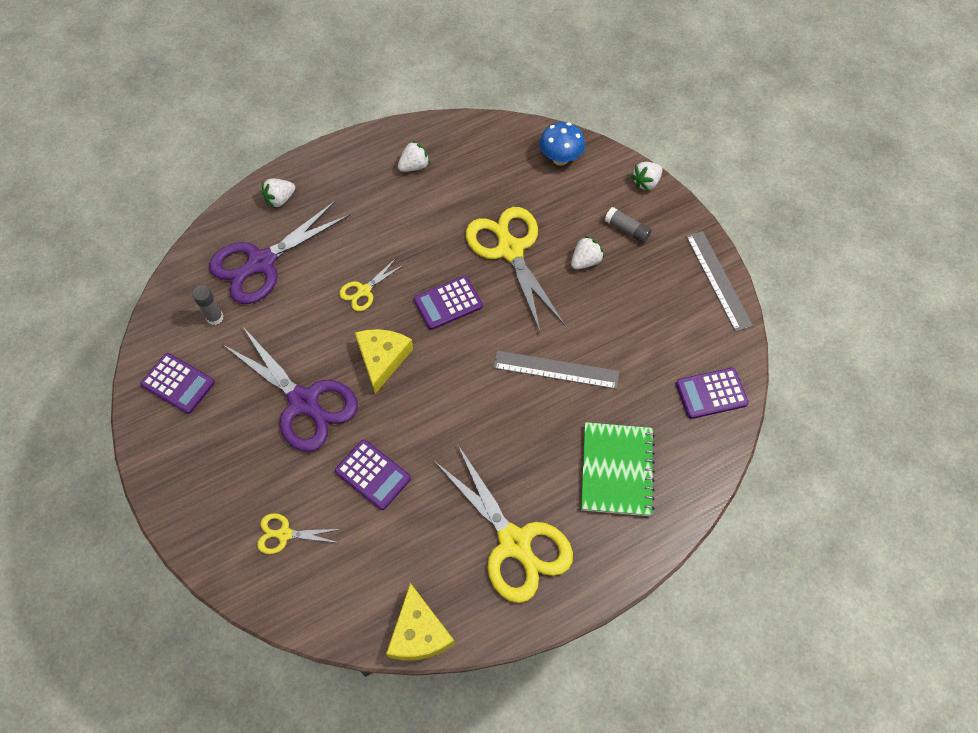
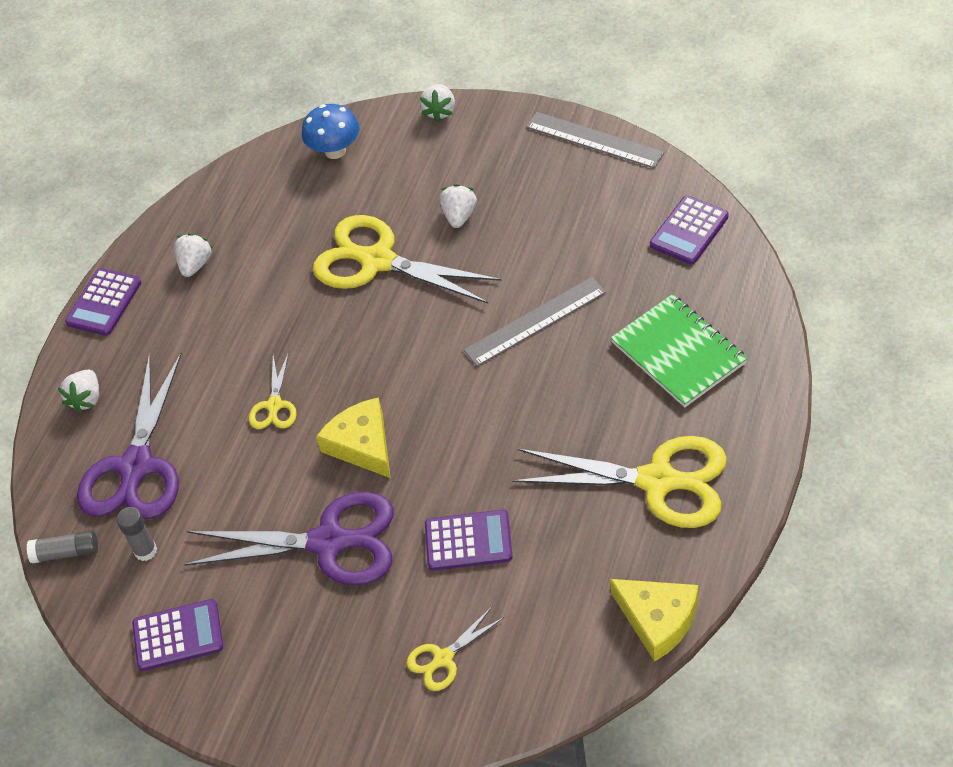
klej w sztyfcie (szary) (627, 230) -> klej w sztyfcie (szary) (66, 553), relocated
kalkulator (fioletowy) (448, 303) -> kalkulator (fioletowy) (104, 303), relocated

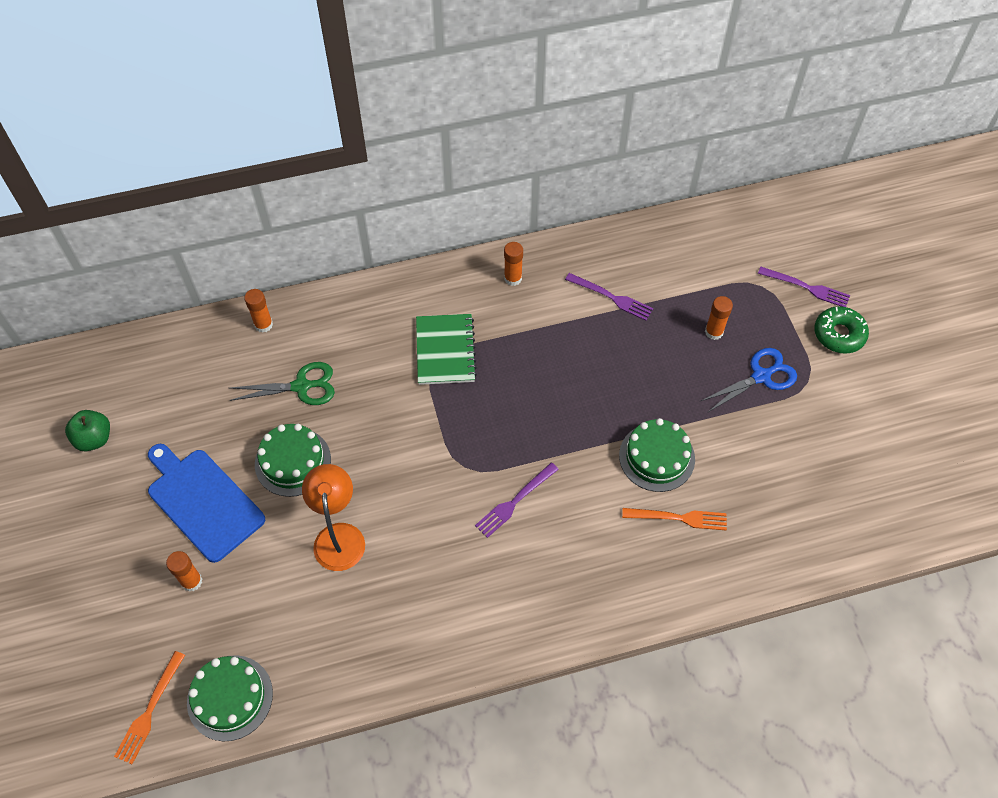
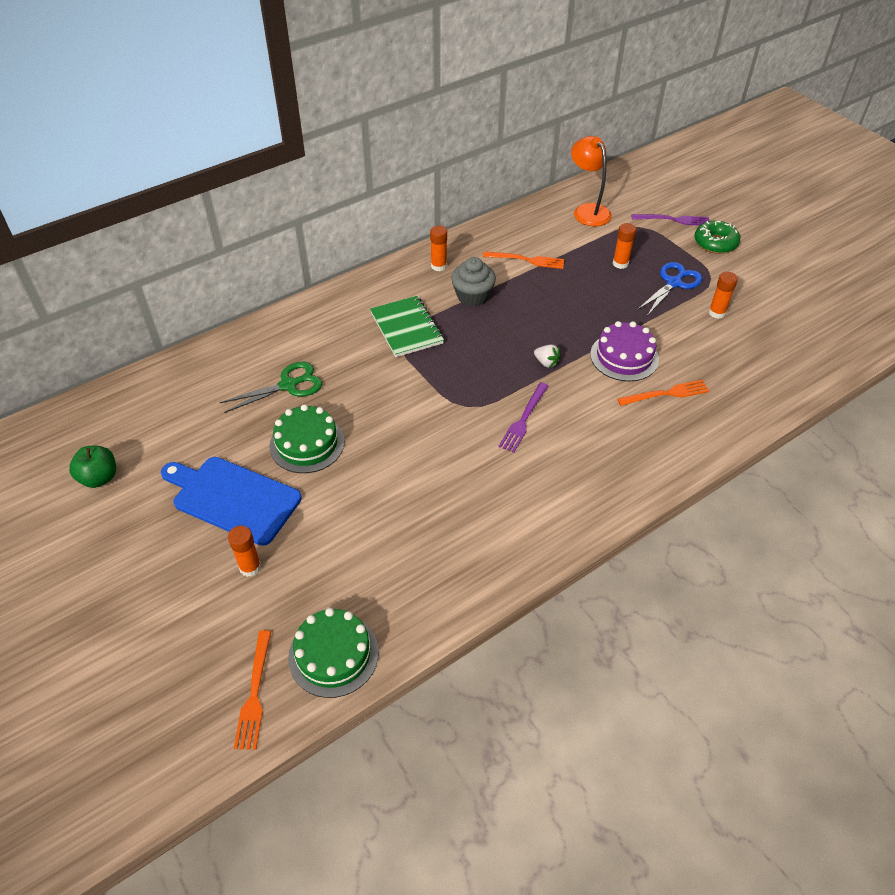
none -> muffinka (szary) (472, 296)
widelec (fioletowy) (611, 297) -> widelec (pomarańczowy) (527, 260)
none -> truskawka (biały) (546, 362)
lampka (pomarańczowy) (338, 536) -> lampka (pomarańczowy) (587, 210), relocated
tort (zielony) (656, 457) -> tort (fioletowy) (624, 357)
klej w sztyfcie (pomarańczowy) (263, 325) -> klej w sztyfcie (pomarańczowy) (717, 313), relocated

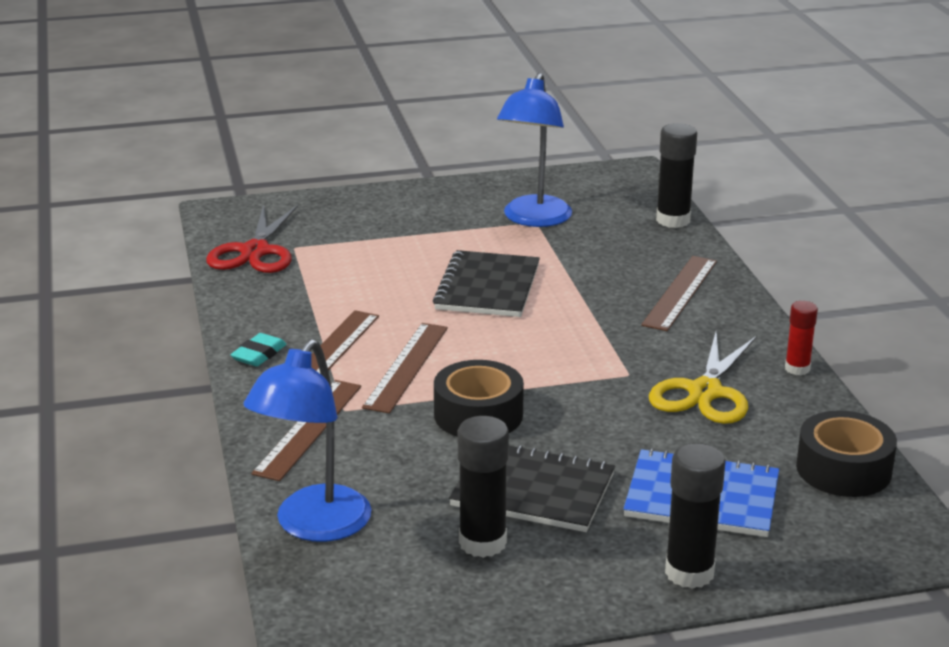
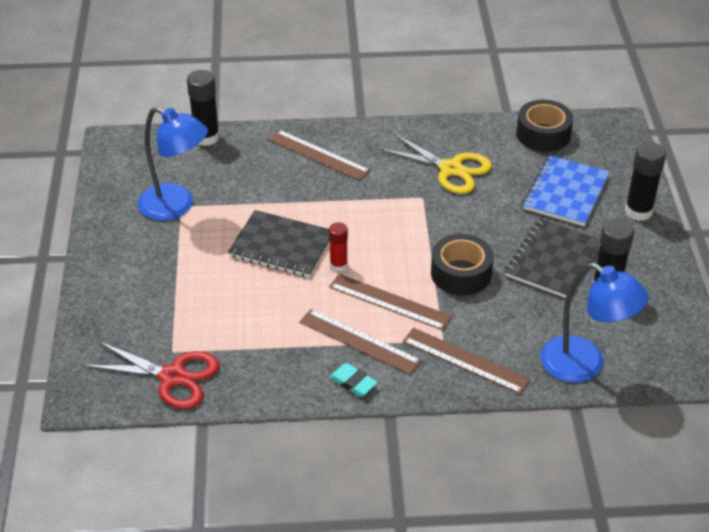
klej w sztyfcie (czerwony) (797, 369) -> klej w sztyfcie (czerwony) (338, 265), relocated

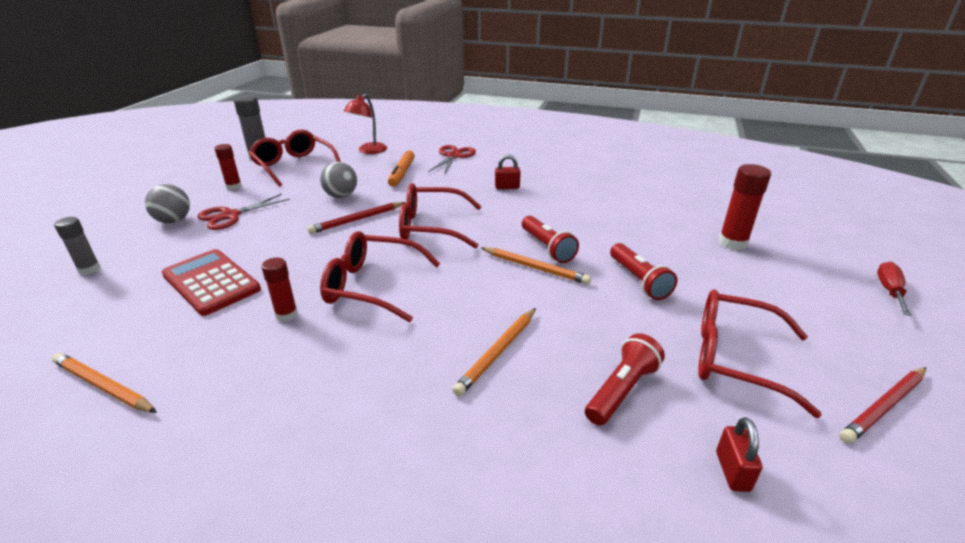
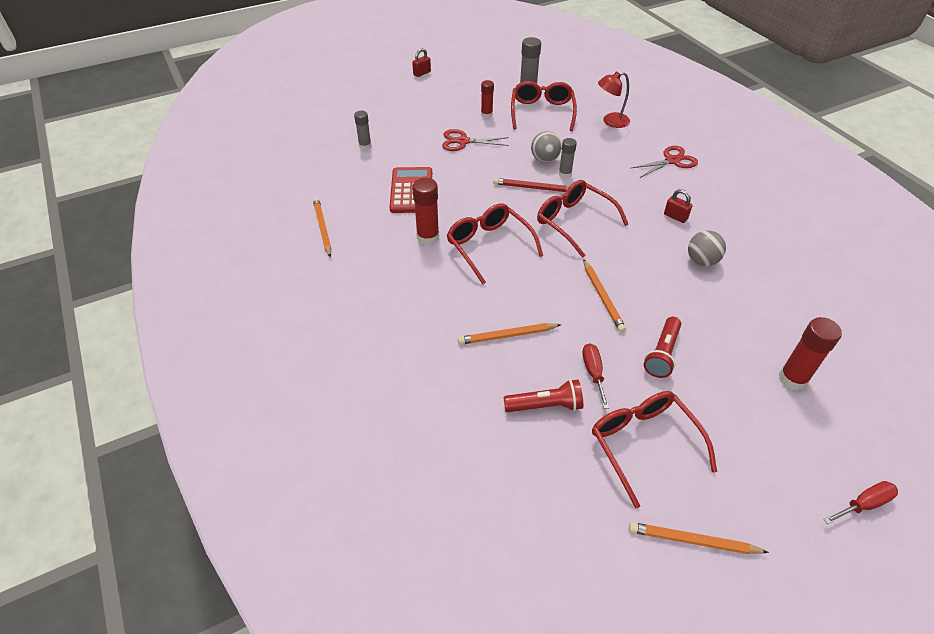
kłódka (czerwony) (732, 471) -> kłódka (czerwony) (422, 73), relocated
klej w sztyfcie (czerwony) (286, 314) -> klej w sztyfcie (czerwony) (428, 237), x1.55
none -> klej w sztyfcie (szary) (565, 174)
none -> śrubokręt (czerwony) (593, 373)
ołówek (czerwony) (883, 406) -> ołówek (pomarańczowy) (692, 540)
piłka (szary) (173, 220) -> piłka (szary) (701, 261), relocated
flamaster (pomarańczowy) (402, 173) -> none
latarka (czerwony) (547, 247) -> none

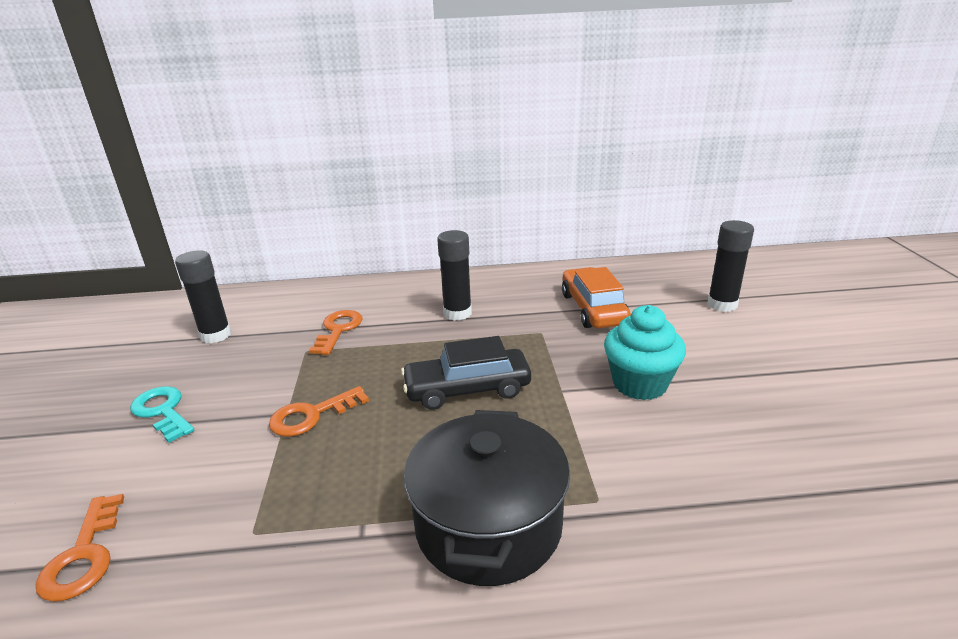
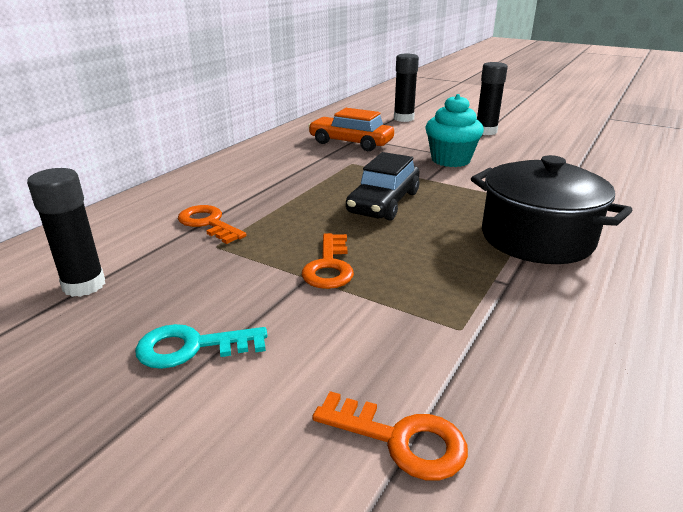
klej w sztyfcie (czarny) (457, 313) -> klej w sztyfcie (czarny) (486, 131), relocated

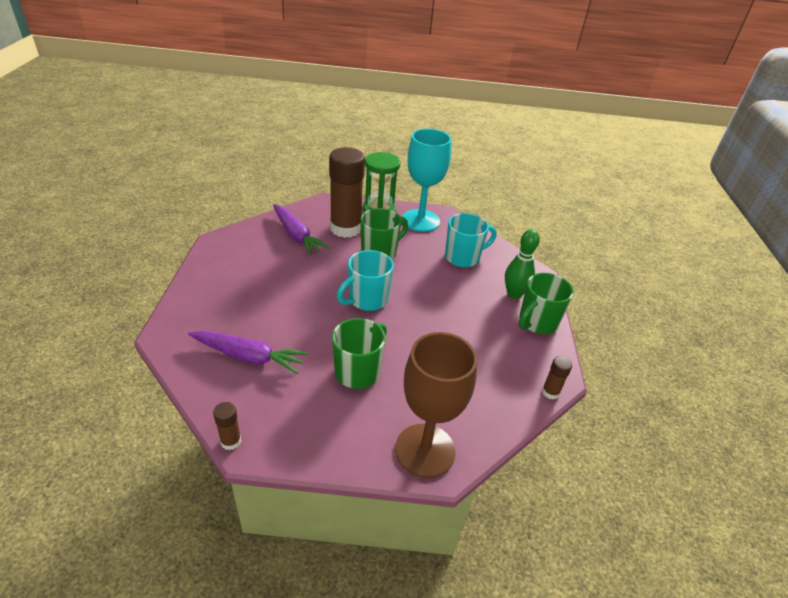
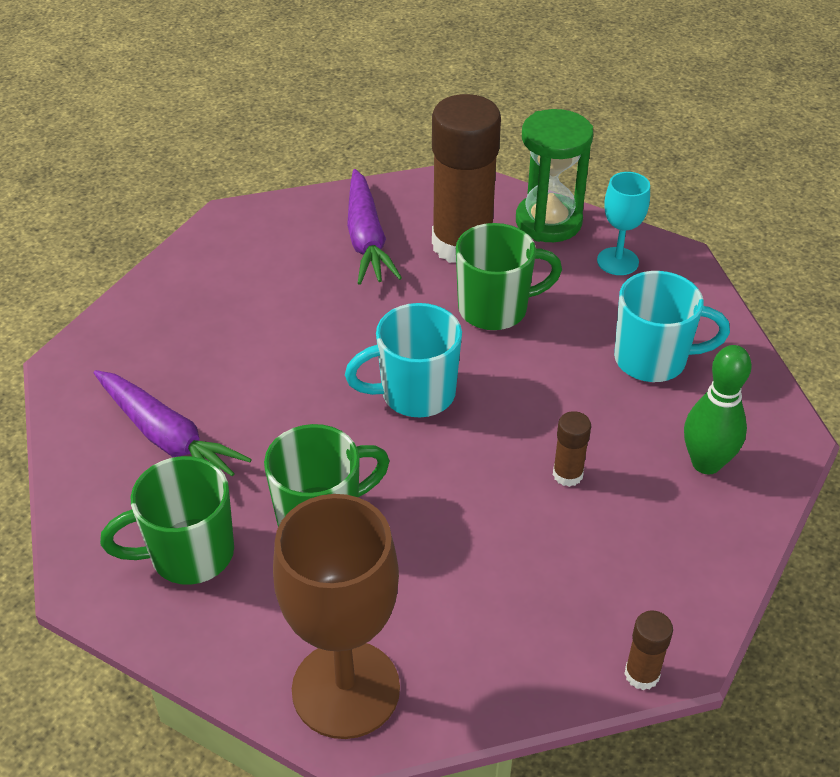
kubek (zielony) (537, 322) -> kubek (zielony) (189, 554), relocated
klej w sztyfcie (brązowy) (231, 441) -> klej w sztyfcie (brązowy) (567, 474), relocated
kielich (turkusowy) (420, 220) -> kielich (turkusowy) (617, 261), x0.53

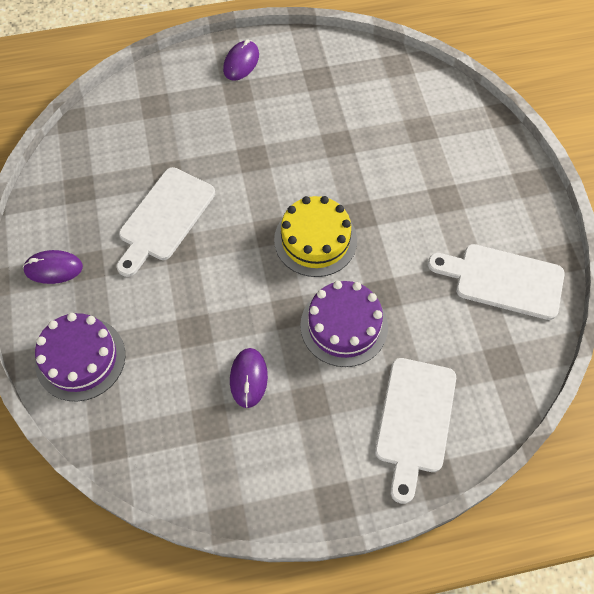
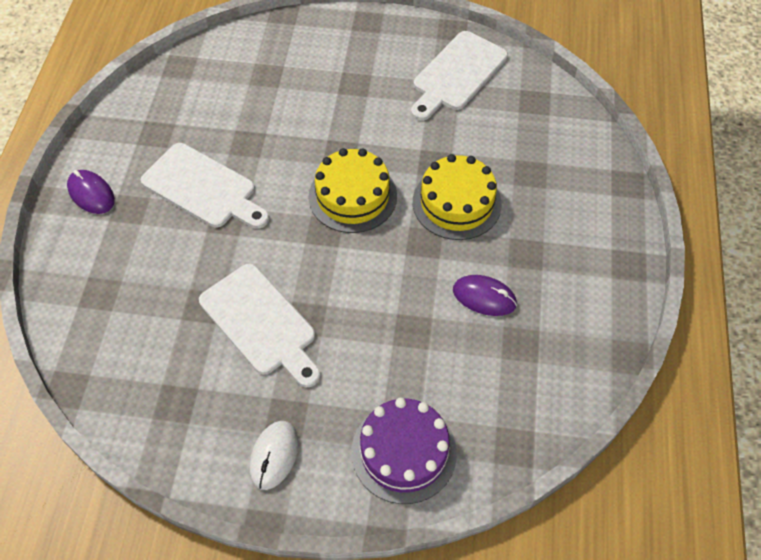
deska do krojenia (biały) (414, 420) -> deska do krojenia (biały) (203, 188), relocated
myszka (fioletowy) (53, 268) -> myszka (biały) (274, 455)
tort (fioletowy) (344, 326) -> tort (żółty) (456, 203)

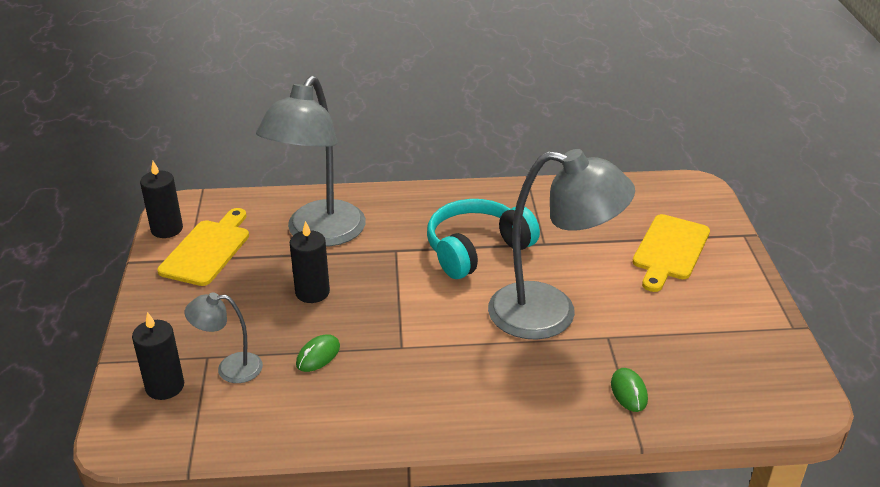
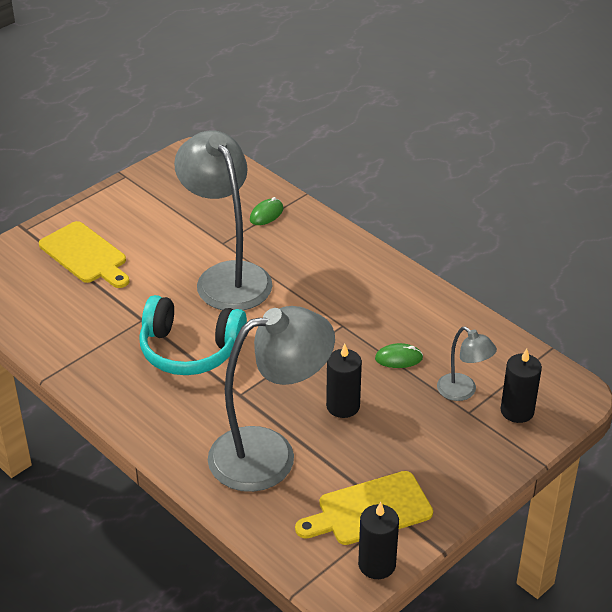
deska do krojenia (żółty) (669, 250) -> deska do krojenia (żółty) (85, 255), 60 degrees clockwise

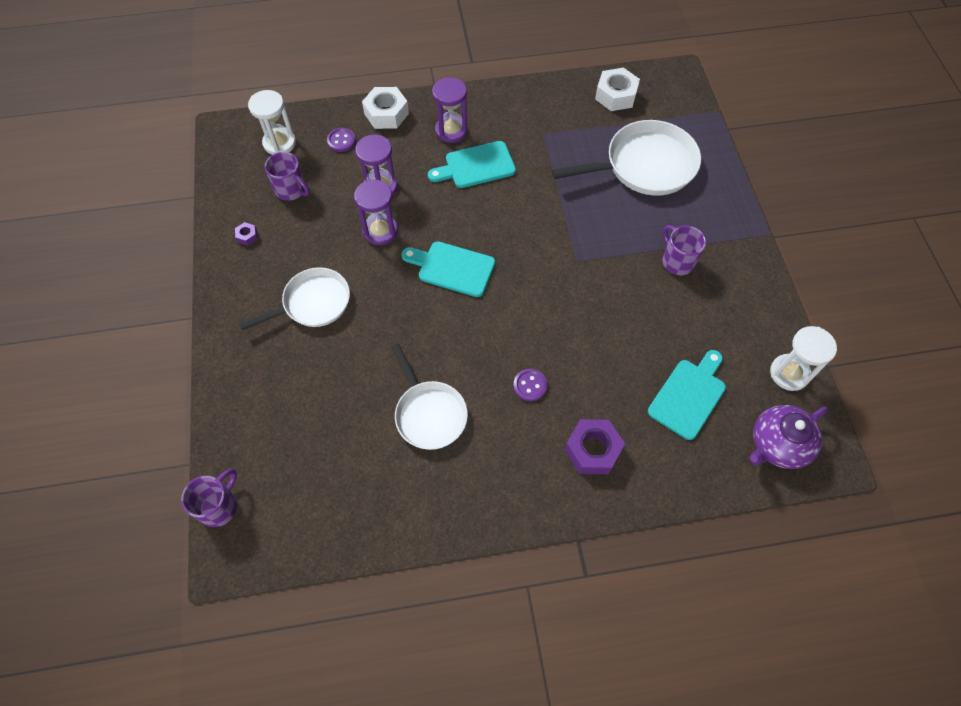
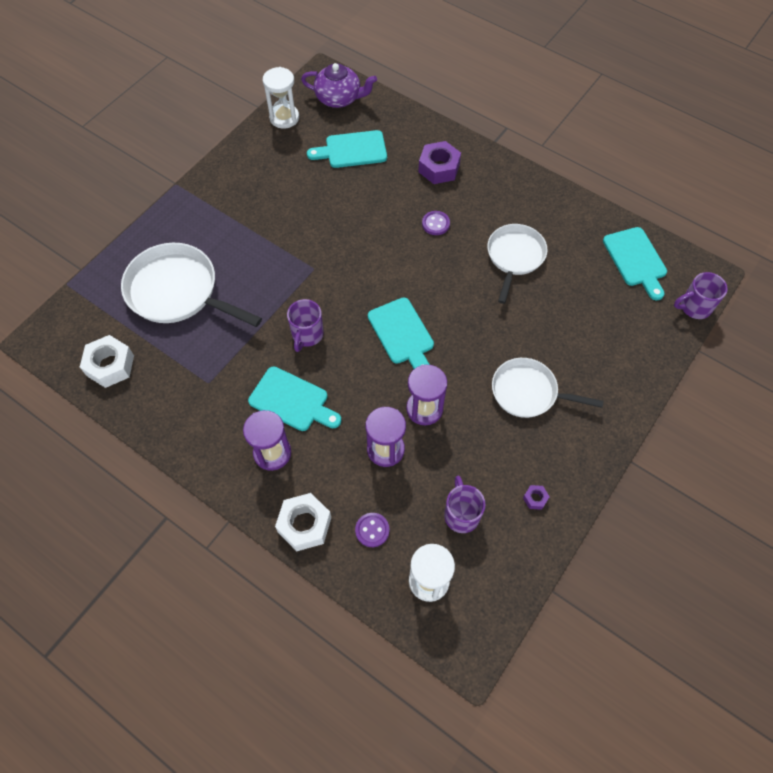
kubek (fioletowy) (677, 261) -> kubek (fioletowy) (307, 335), relocated
none -> deska do krojenia (turkusowy) (636, 260)

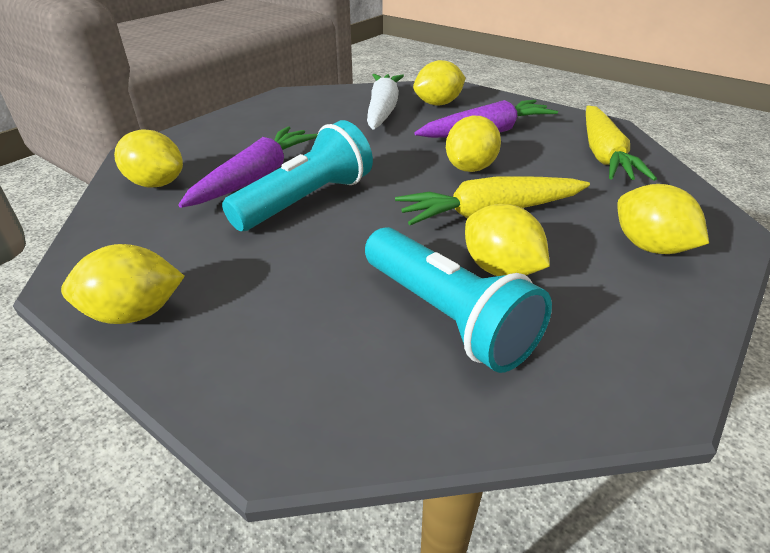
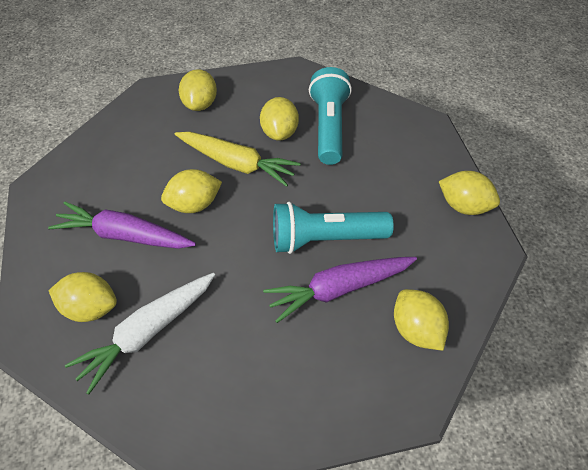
marchewka (żółty) (603, 154) -> none

